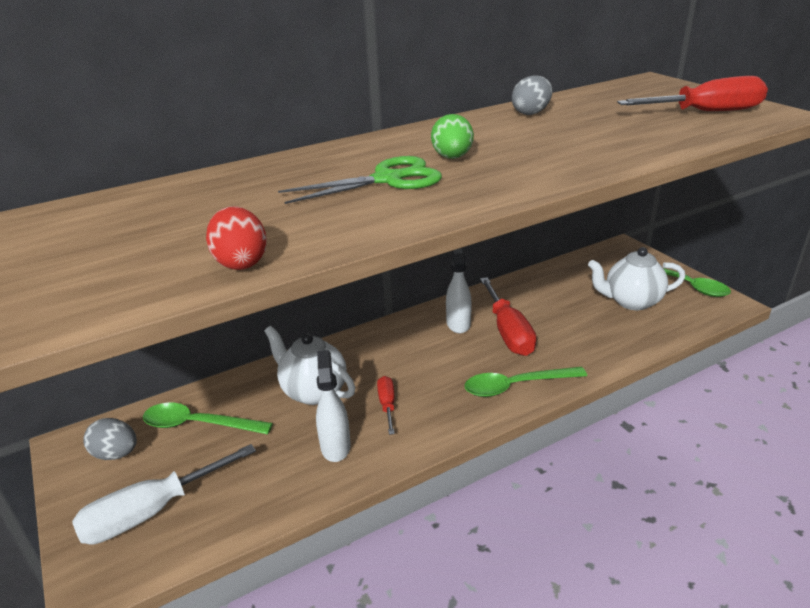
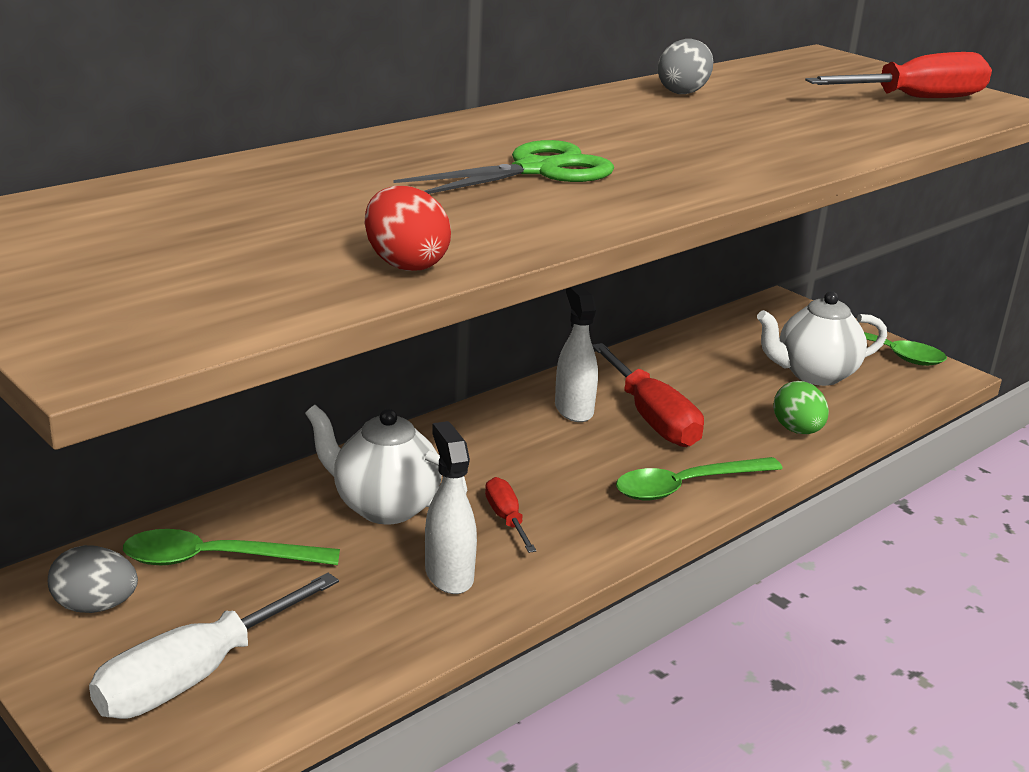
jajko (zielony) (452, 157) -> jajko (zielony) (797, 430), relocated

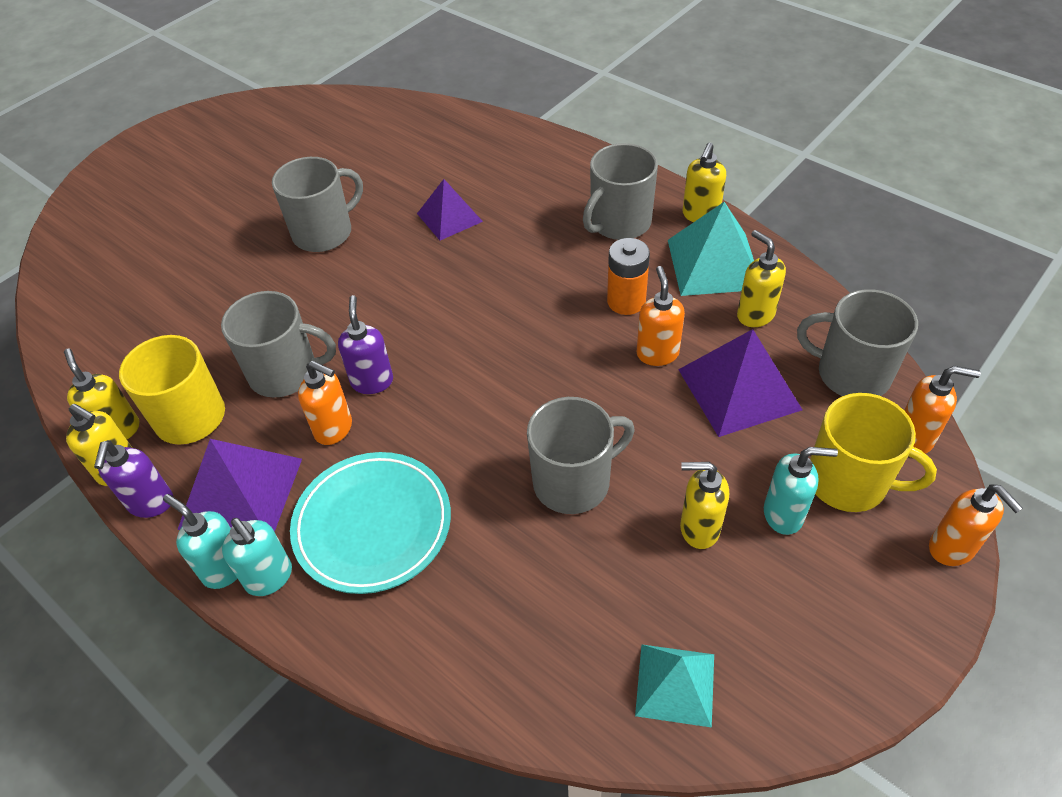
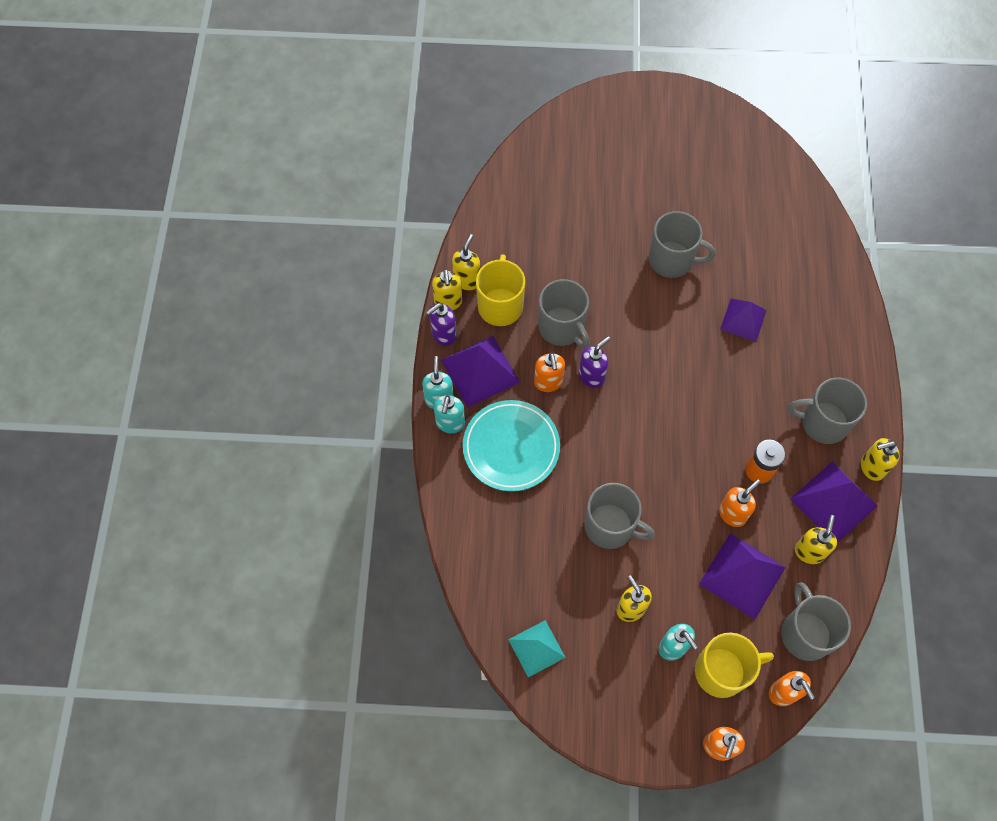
kubek (żółty) (849, 481) -> kubek (żółty) (722, 671), 90 degrees counterclockwise
piramida (turkusowy) (713, 264) -> piramida (fioletowy) (833, 502)

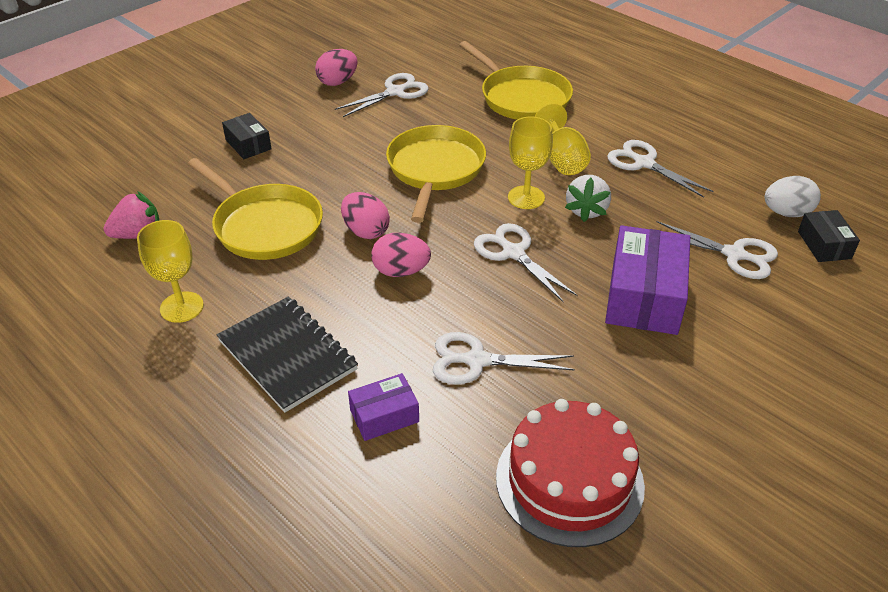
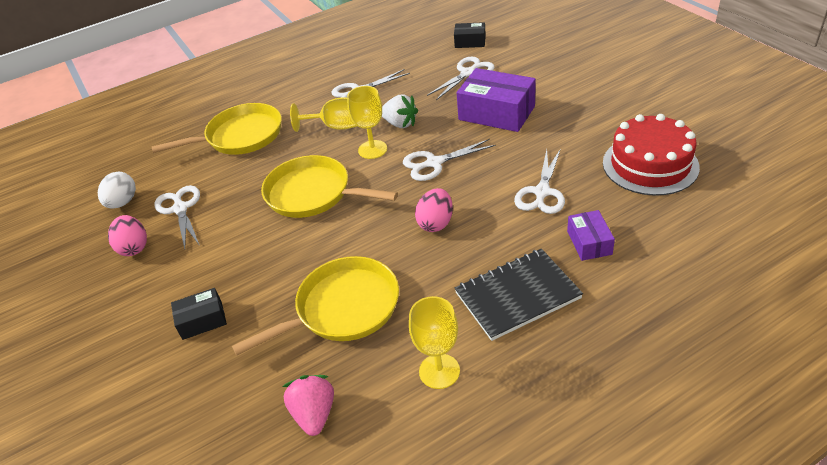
jajko (biały) (786, 213) -> jajko (biały) (123, 203), relocated
jajko (różowy) (366, 231) -> none

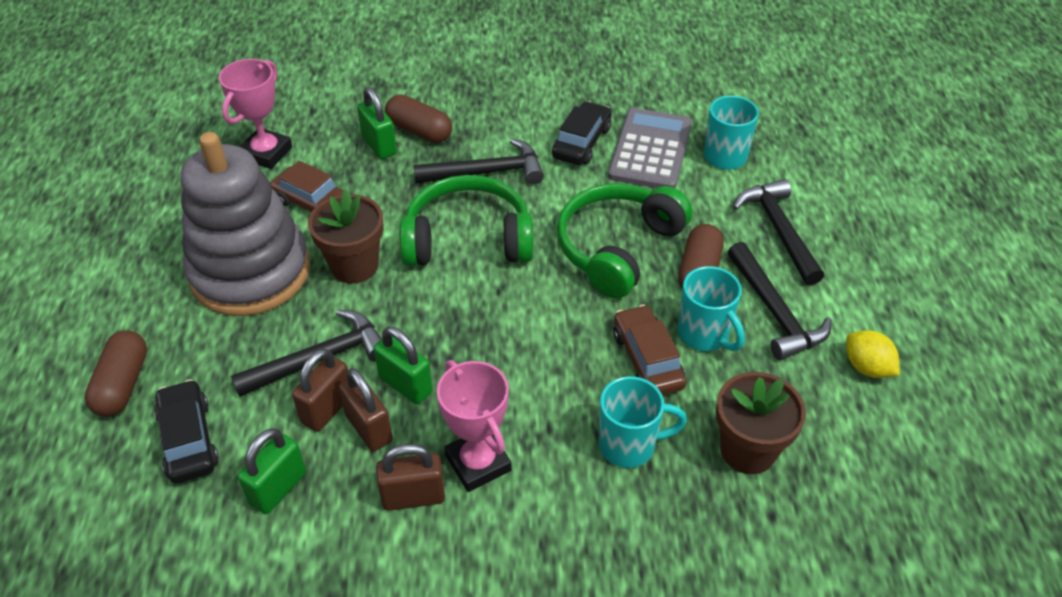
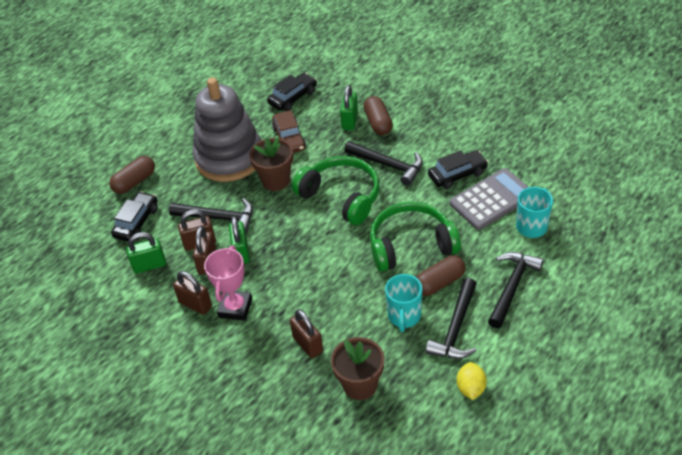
puchar (różowy) (266, 153) -> samochód (czarny) (293, 97)
kubek (turkusowy) (629, 445) -> kłódka (brązowy) (308, 344)
samochód (brązowy) (647, 360) -> none

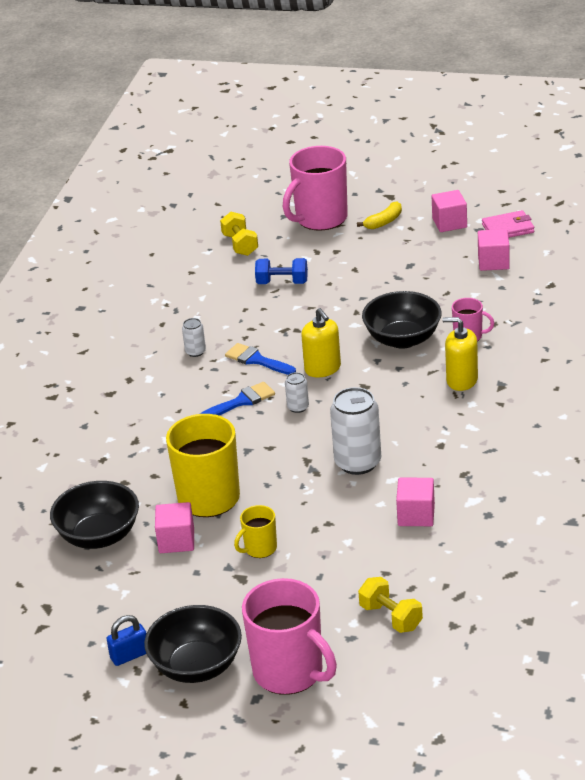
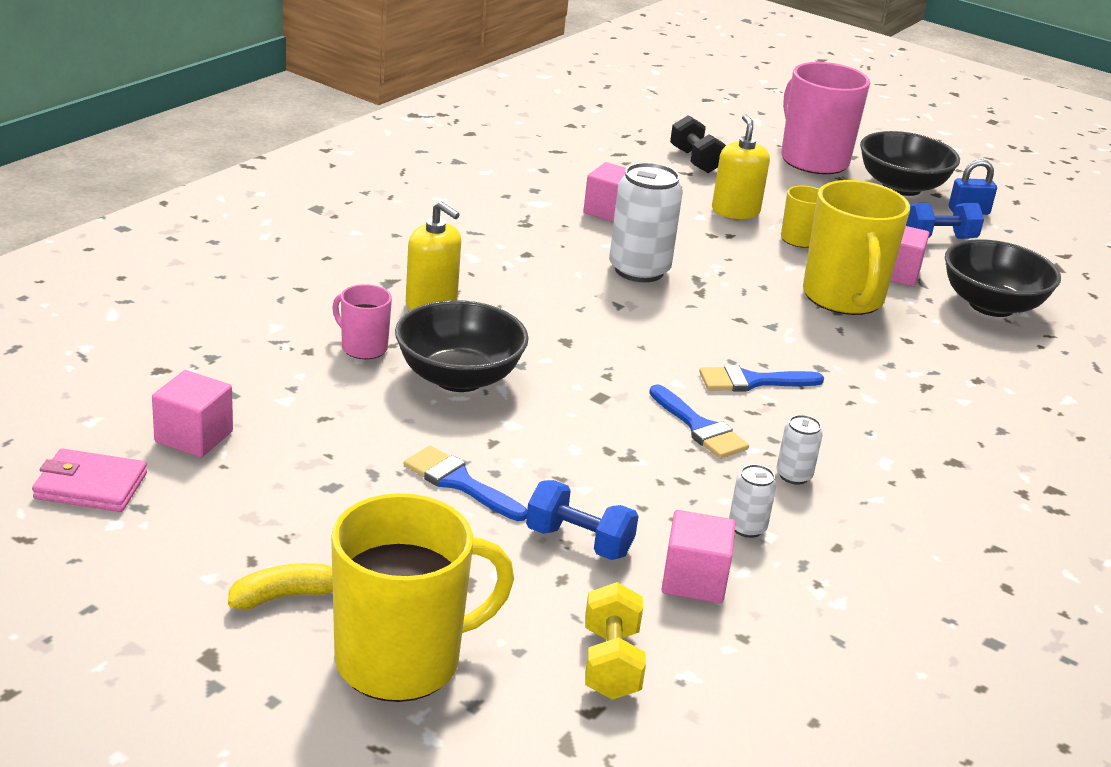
kubek (różowy) (320, 219) -> kubek (żółty) (402, 661)
none -> pędzel (niebieski) (459, 482)
sześcian (różowy) (449, 223) -> sześcian (różowy) (694, 580), relocated
hantel (żółty) (391, 617) -> hantel (czarny) (695, 161)
dozownik mydła (żółty) (322, 368) -> dozownik mydła (żółty) (735, 211), relocated
puszka (biały) (298, 407) -> puszka (biały) (747, 528), relocated
none -> hantel (niebieski) (939, 238)

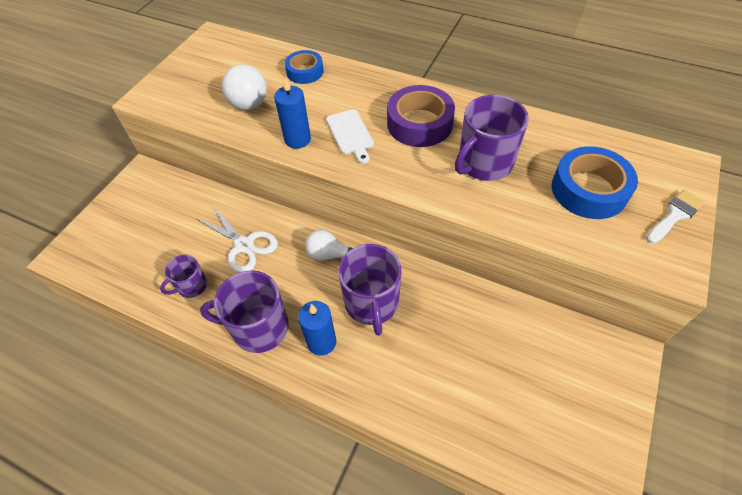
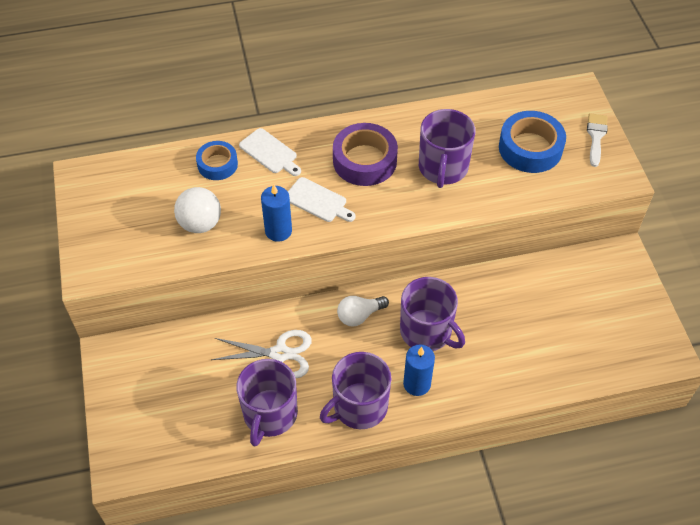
kubek (fioletowy) (191, 286) -> kubek (fioletowy) (270, 414), x1.77
none -> deska do krojenia (biały) (270, 152)

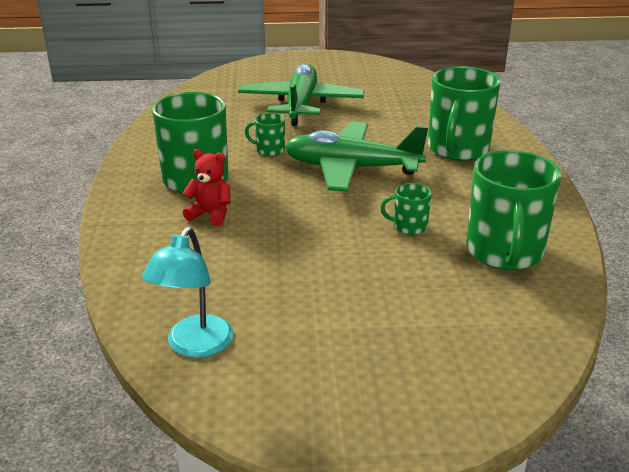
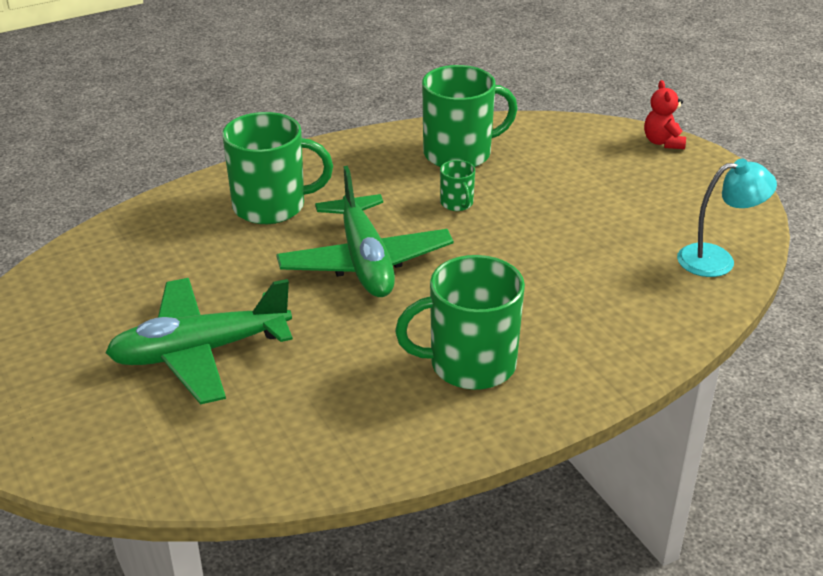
miś (czerwony) (210, 214) -> miś (czerwony) (663, 142), relocated
kubek (zielony) (269, 150) -> none

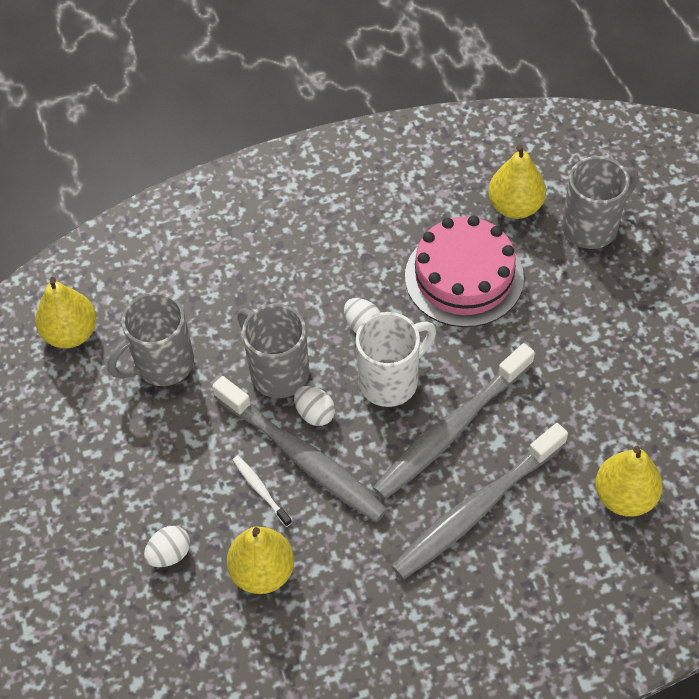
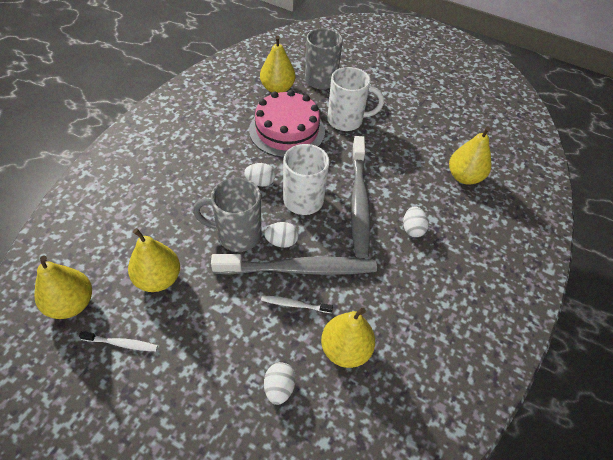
none -> szczoteczka do zębów (biały) (121, 343)
kubek (szary) (162, 364) -> gruszka (żółty) (158, 279)
none -> kubek (biały) (346, 121)
szczoteczka do zębów (szary) (476, 509) -> jajko (biały) (412, 229)

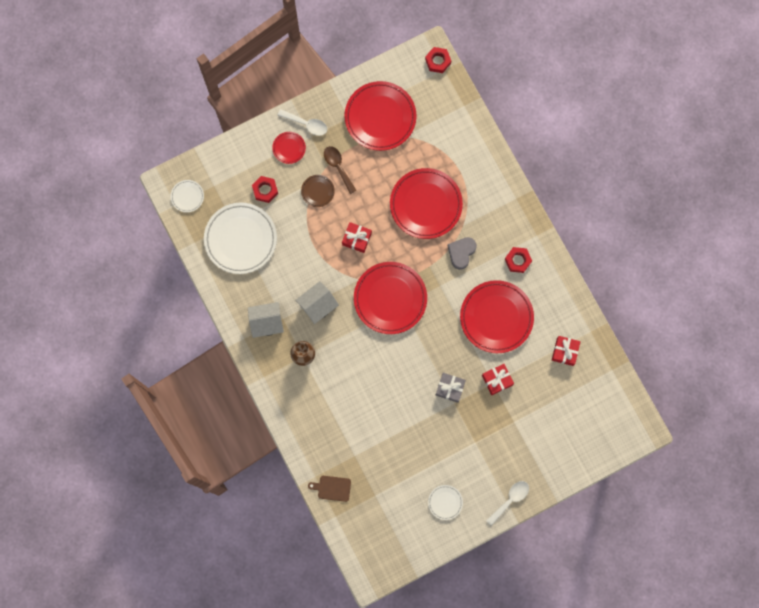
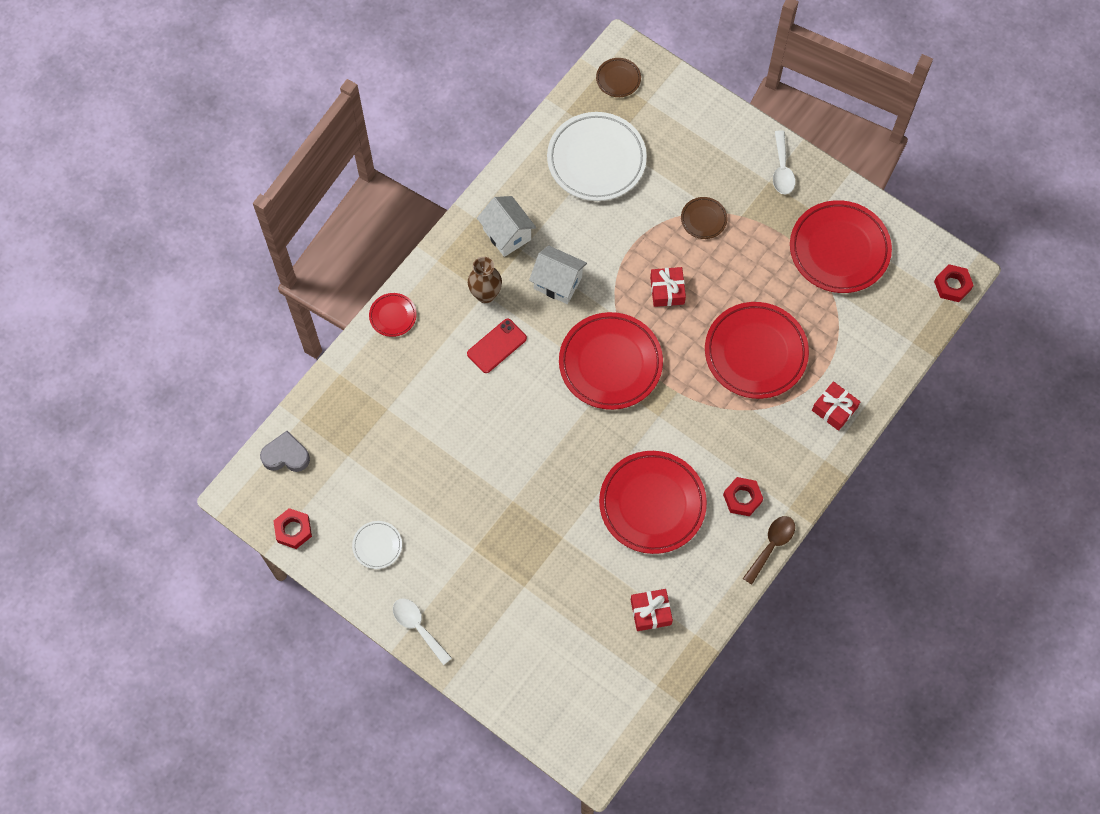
serce (szary) (461, 253) -> serce (szary) (286, 455), relocated
nakrętka (czerwony) (265, 190) -> nakrętka (czerwony) (293, 530), relocated
talerz (czerwony) (289, 148) -> talerz (czerwony) (393, 316), relocated
łyżka (biały) (510, 499) -> łyżka (biały) (418, 627), 150 degrees counterclockwise
none -> telefon (czerwony) (497, 346)
talerz (biały) (187, 196) -> talerz (brązowy) (618, 79)
łyżka (brązowy) (338, 167) -> łyżka (brązowy) (771, 545), relocated
prezent (czerwony) (497, 380) -> prezent (czerwony) (834, 409), relocated
deska do krojenia (brązowy) (332, 488) -> none
prezent (szary) (450, 388) -> none

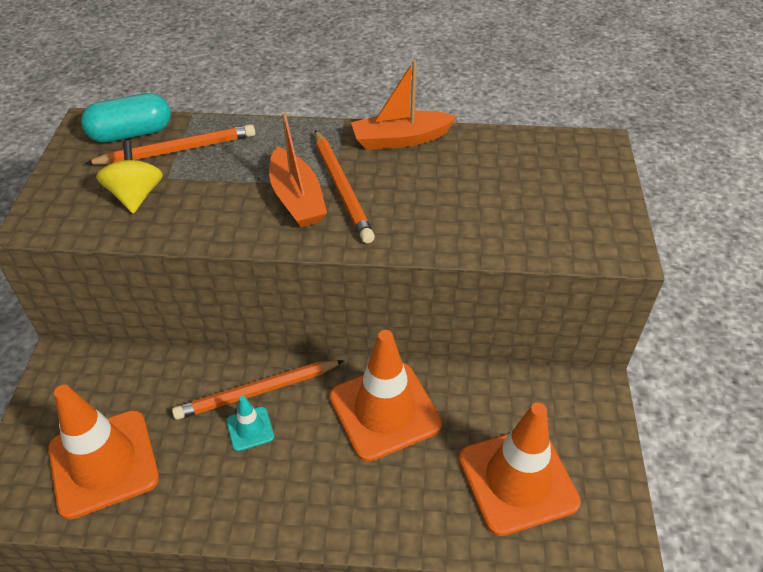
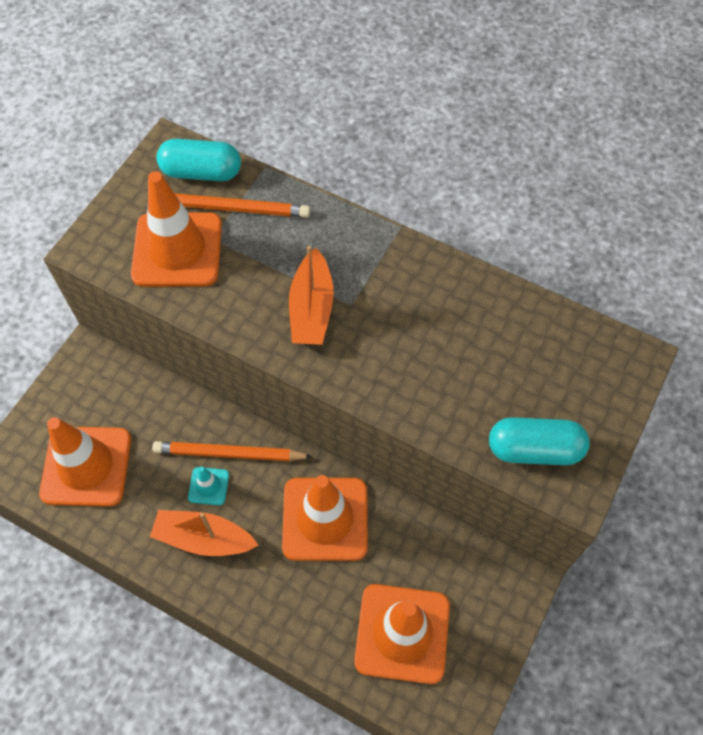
bączek (żółty) (136, 196) -> pachołek (pomarańczowy) (177, 250)
łódka (pomarańczowy) (400, 139) -> łódka (pomarańczowy) (204, 538), relocated
none -> kapsułka (turkusowy) (534, 449)
ołówek (pomarańczowy) (342, 188) -> none

